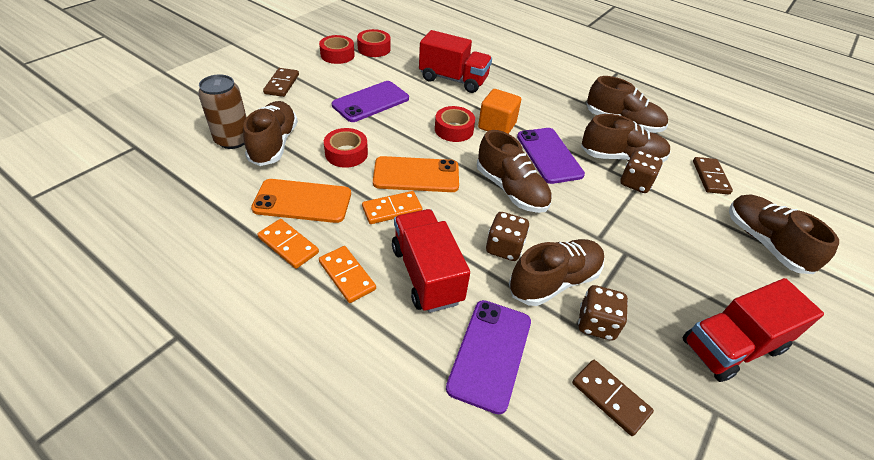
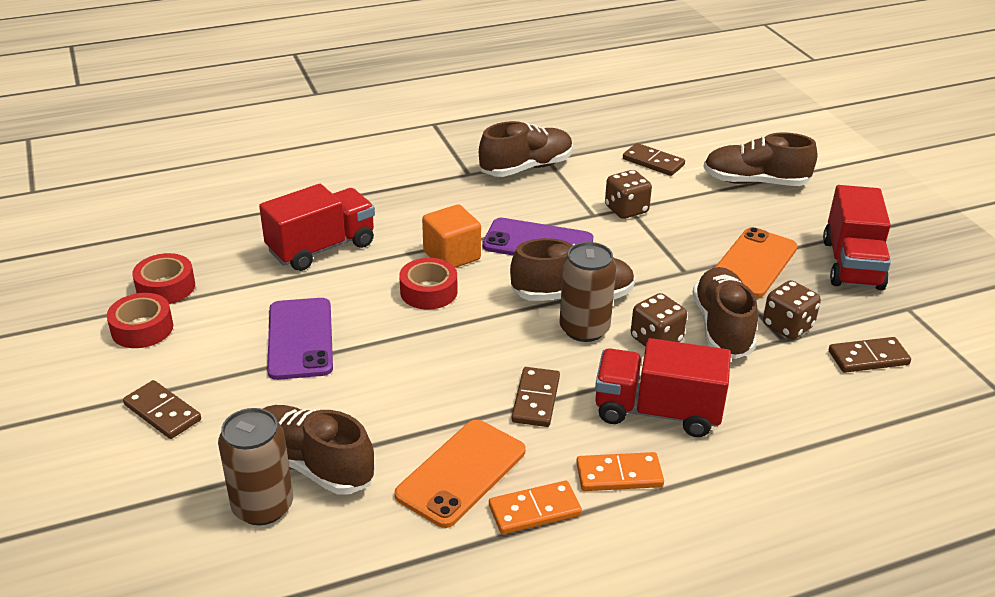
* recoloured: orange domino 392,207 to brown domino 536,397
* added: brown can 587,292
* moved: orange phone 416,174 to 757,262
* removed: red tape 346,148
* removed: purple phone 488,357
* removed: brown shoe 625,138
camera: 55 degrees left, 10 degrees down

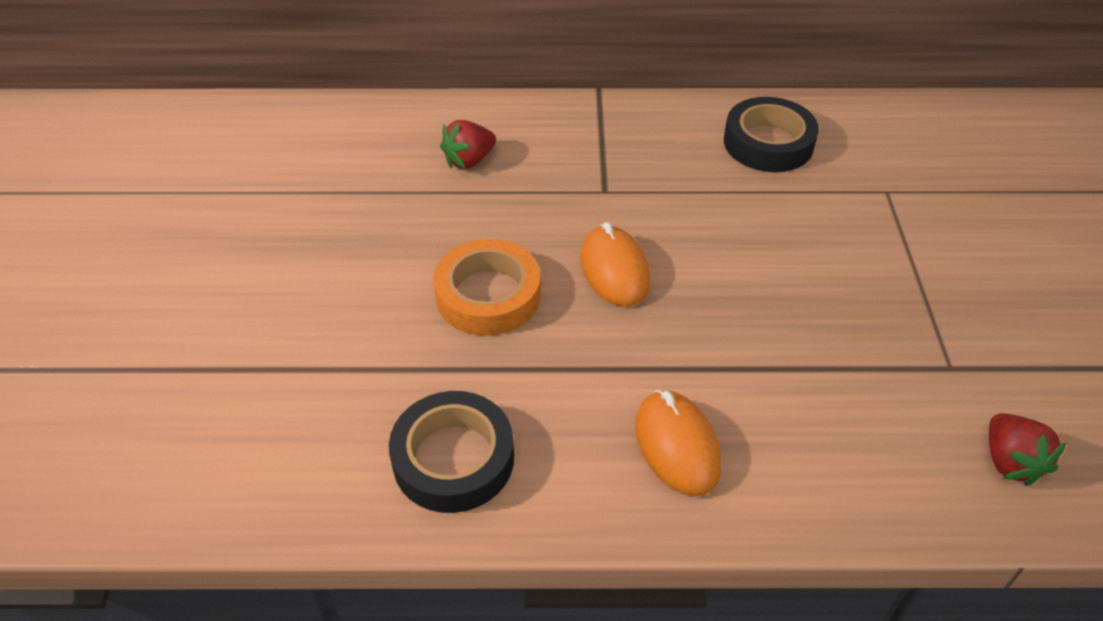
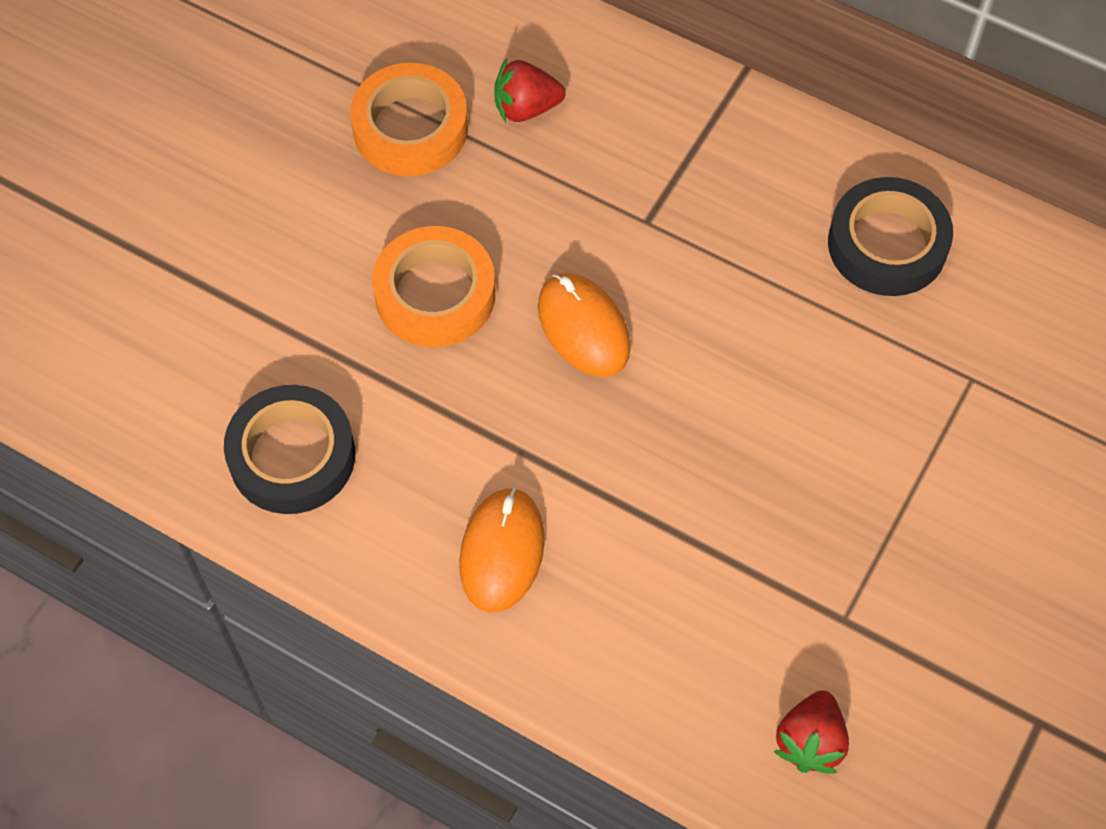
* added: orange tape 409,119
* turned: orange mouse 615,264 = 584,325 45 degrees counterclockwise
camera: 30 degrees right, 15 degrees up

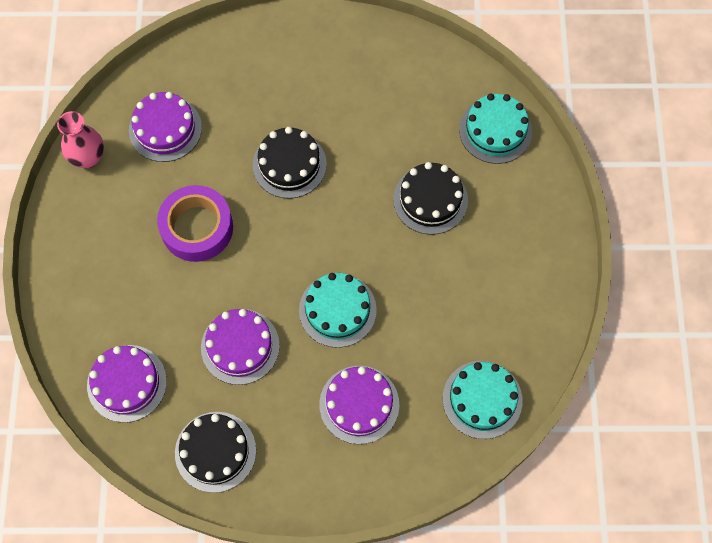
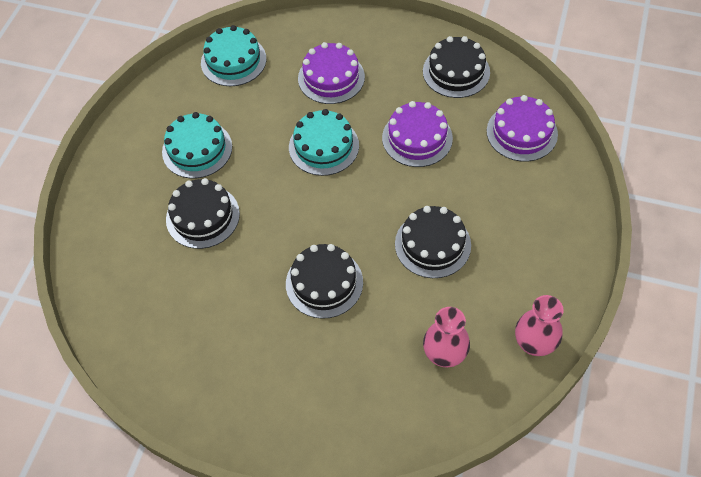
* moved: turquoise cake 495,129 to 197,145
* replaced: purple tape 195,223 to black cake 433,242
* replaced: purple cake 165,127 to pink vase 446,337
camera: 160 degrees left, 10 degrees down

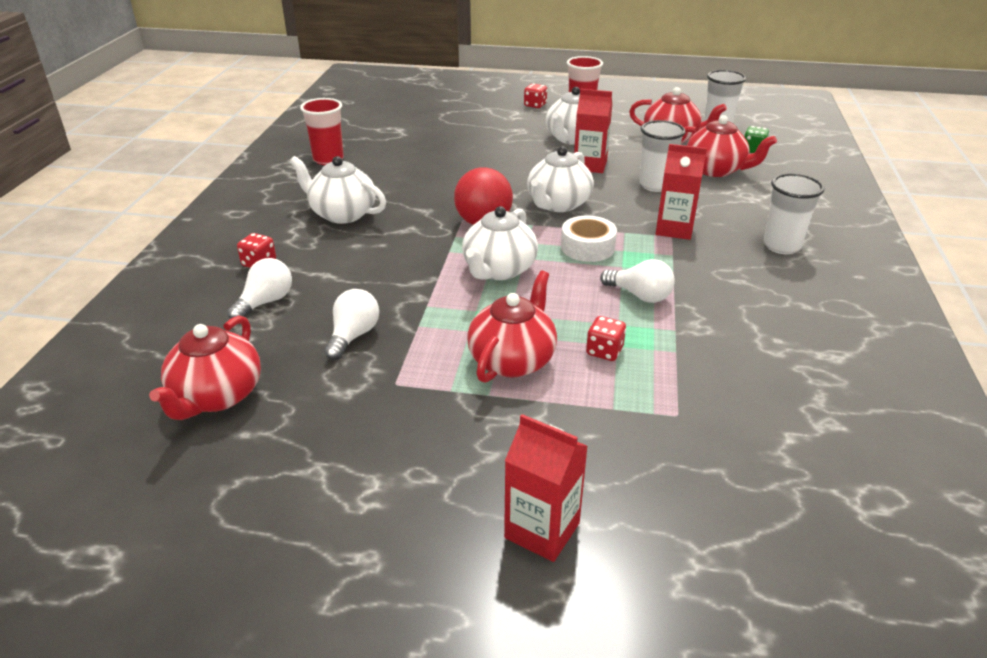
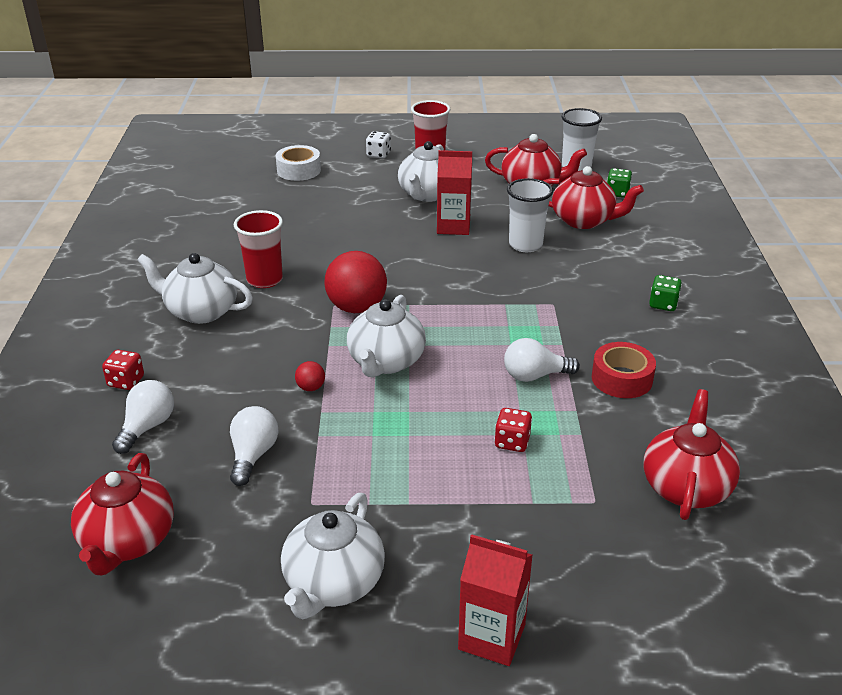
* moved: red cup 322,131 to 258,249
* moved: white tape 589,239 to 298,163
* moved: white teapot 560,179 to 333,556
* added: red ball 310,376
* recoloured: red dice 535,95 to white dice 378,145
* turned: white light bulb 637,281 = 542,360 150 degrees clockwise
* added: red tape 624,370
* moved: red teapot 512,326 to 692,454
* replaced: white cup 794,213 to green dice 665,293
* removed: red carton 681,192
camera: 10 degrees left, 0 degrees up

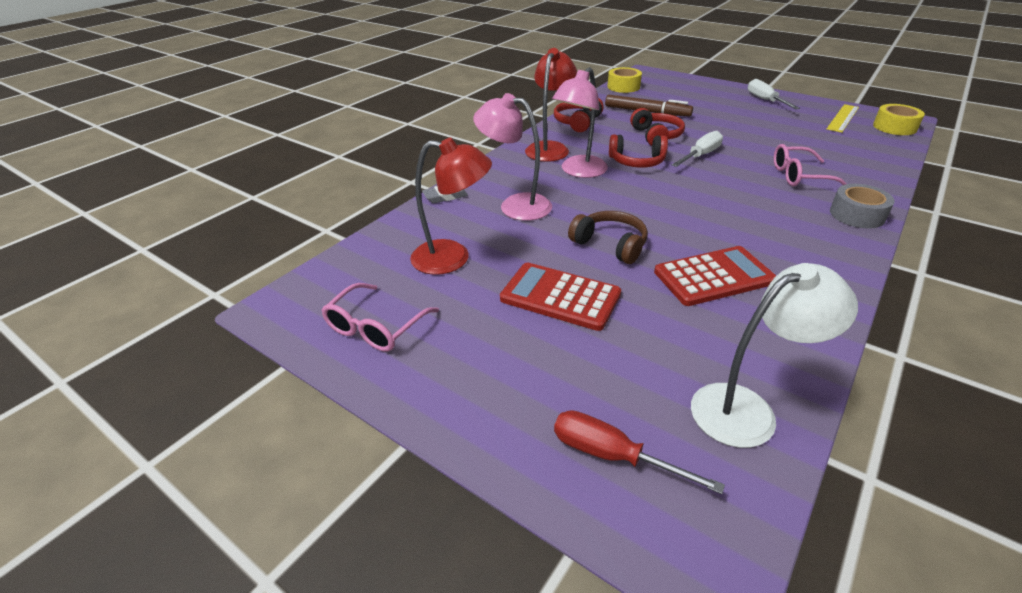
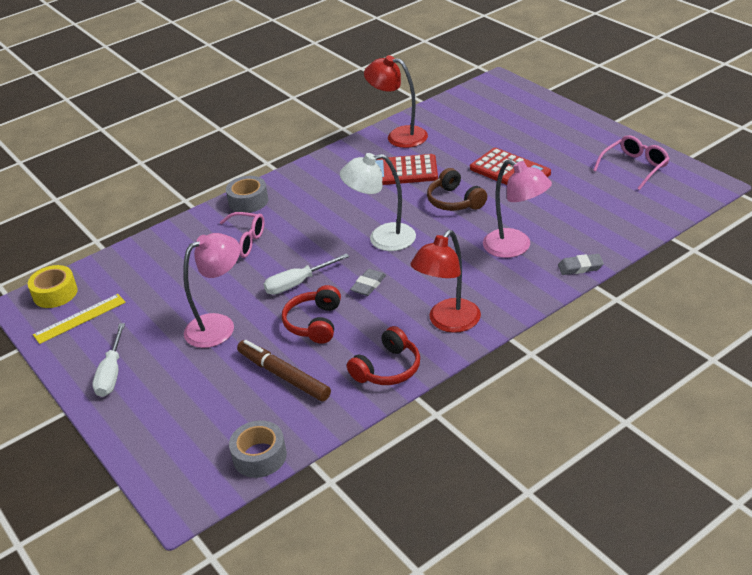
* moved: pink lamp 580,122 to 211,290
* recoloured: yellow tape 624,80 to grey tape 258,449
* moved: white lamp 774,355 to 378,202
* replaced: red headphones 638,151 to grey eraser 368,282
* moved: red lamp 451,206 to 396,101
* removed: red screwdriver 639,452
camera: 160 degrees left, 0 degrees up

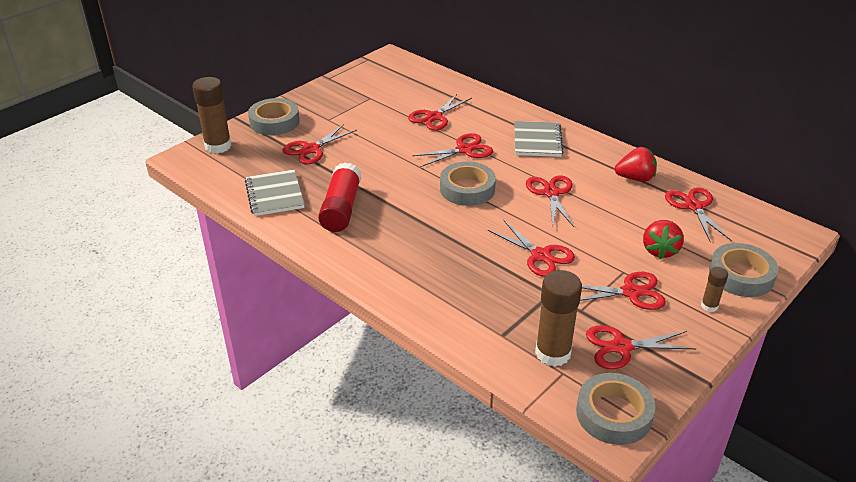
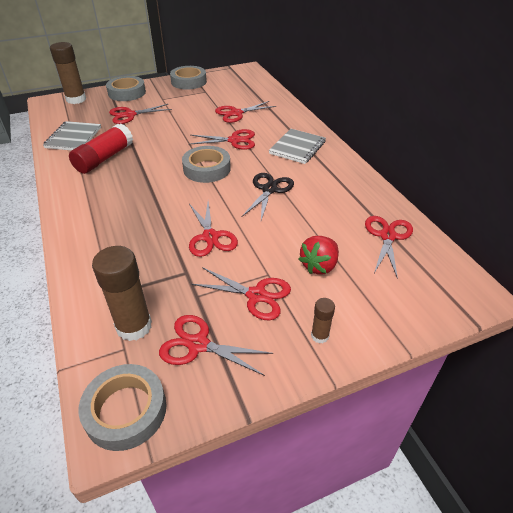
* moved: grey tape 743,270 to 188,78
* recoloured: red scissors 550,202 to black scissors 268,196
* removed: red strawberry 636,164
camera: 25 degrees right, 5 degrees up

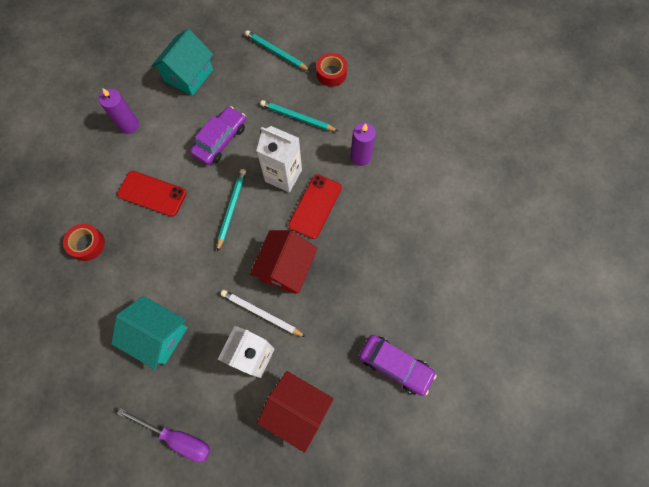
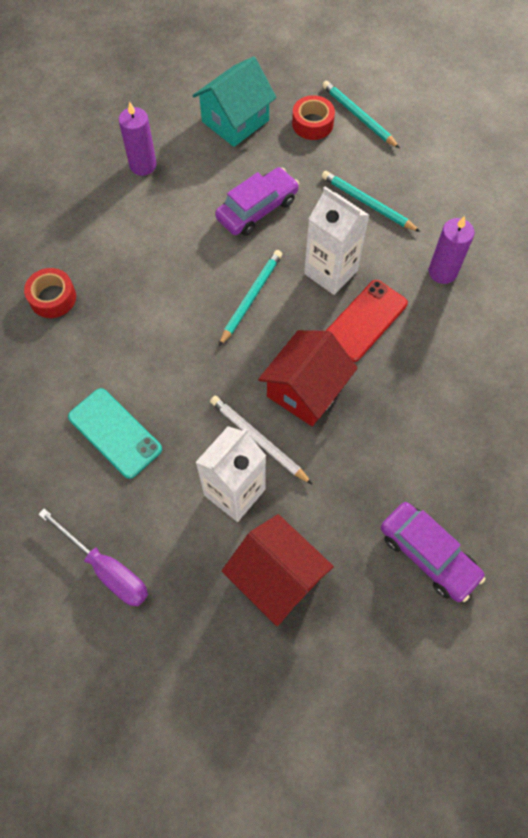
* replaced: turquoise house 149,332 to turquoise phone 115,433
* moved: red tape 331,70 to 313,117
* removed: red phone 152,194
camera: 15 degrees right, 5 degrees down

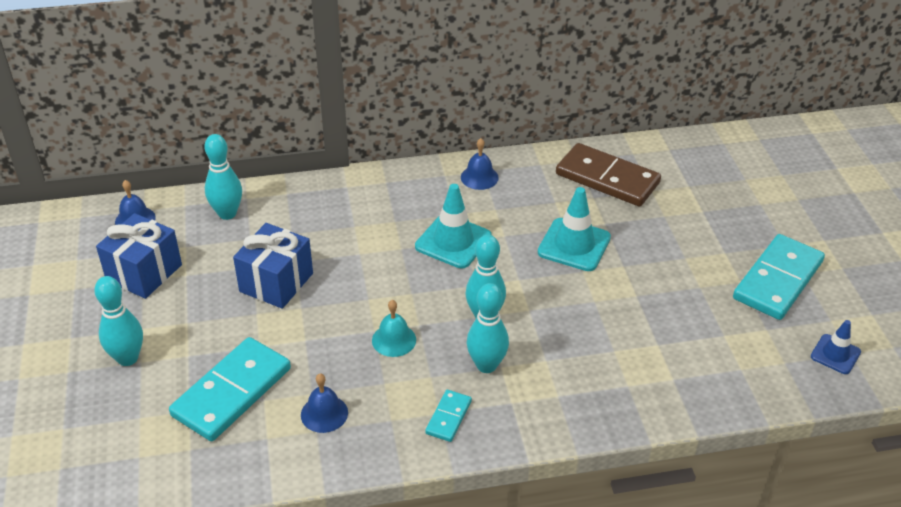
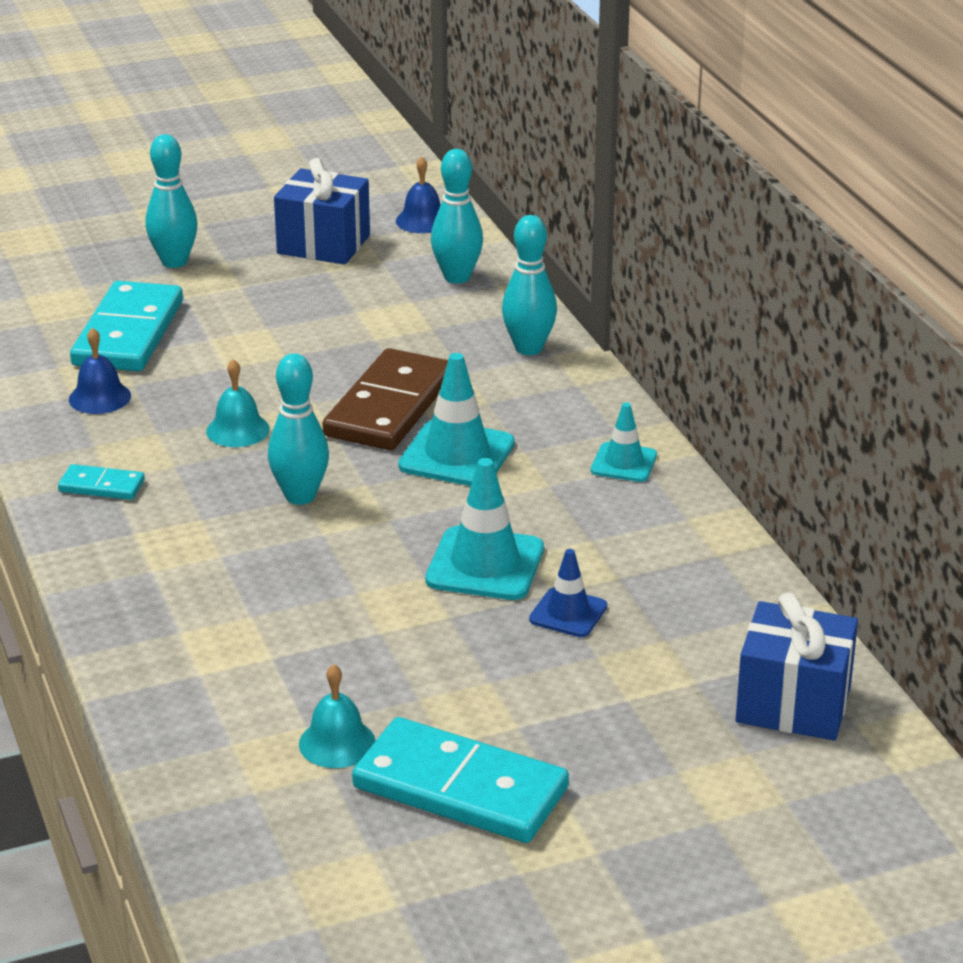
* turned: turquoise domino 230,389 = 126,326 75 degrees clockwise
* added: turquoise bell 337,716
* moved: brown domino 608,175 to 385,399
* moved: turquoise bowling pin 487,328 to 529,285
* moved: blue traffic cone 836,347 to 568,593
* replaced: blue bell 480,164 to turquoise traffic cone 624,442
* moved: blue gift 273,266 to 797,667
camera: 80 degrees right, 10 degrees down

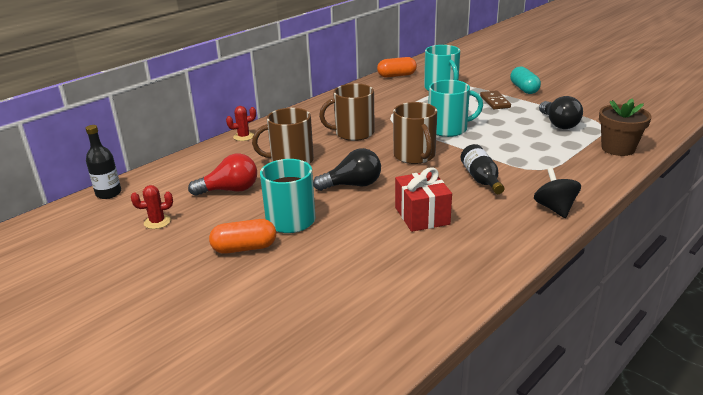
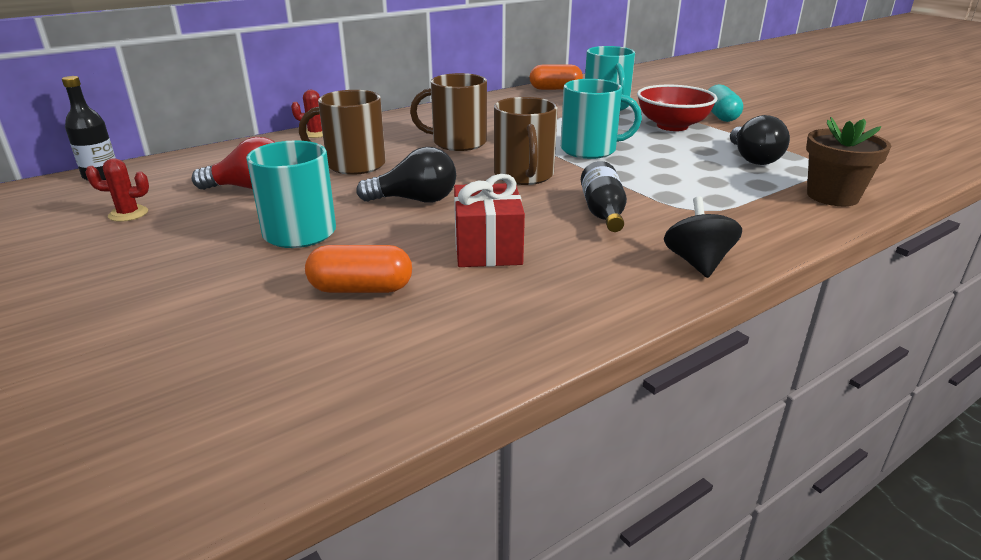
* moved: orange capsule 242,236 to 358,269
* replaced: brown domino 495,100 to red bowl 677,108
camera: 10 degrees right, 0 degrees up

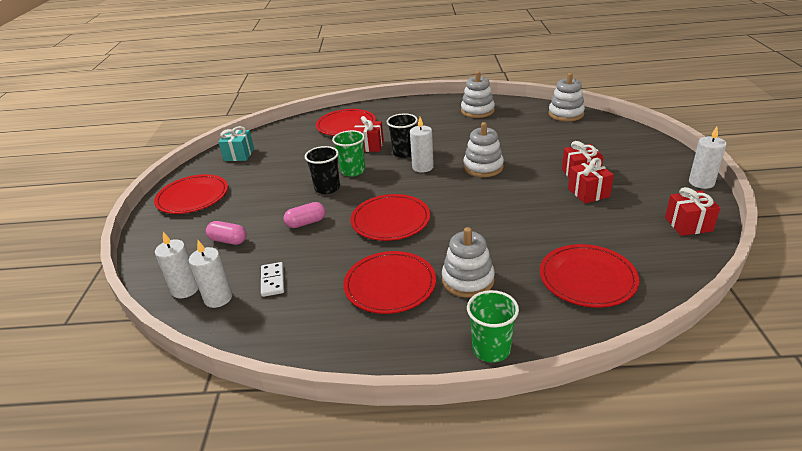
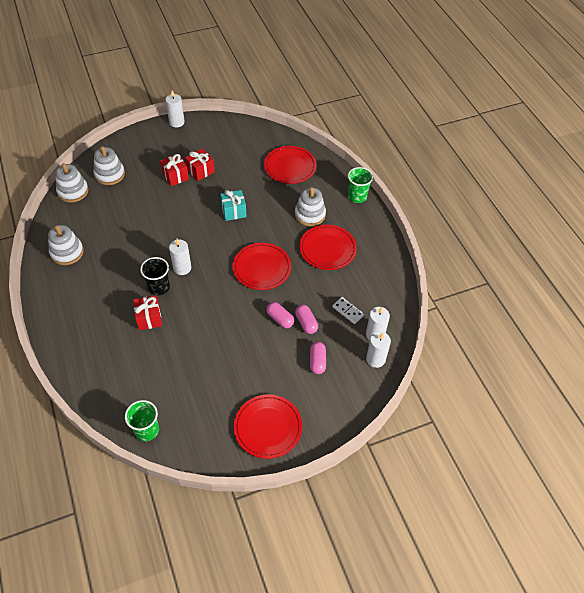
* moved: white stacking toy 483,149 to 109,165
* moved: green cup 348,153 to 142,420
* moved: turquoise gift 236,143 to 233,205
* added: pink capsule 306,319
* turned: white domino 272,279 = 348,310 75 degrees clockwise
* removed: black cup 322,170
* removed: red plate 346,122
* removed: red gift 692,211
camera: 115 degrees left, 20 degrees up

